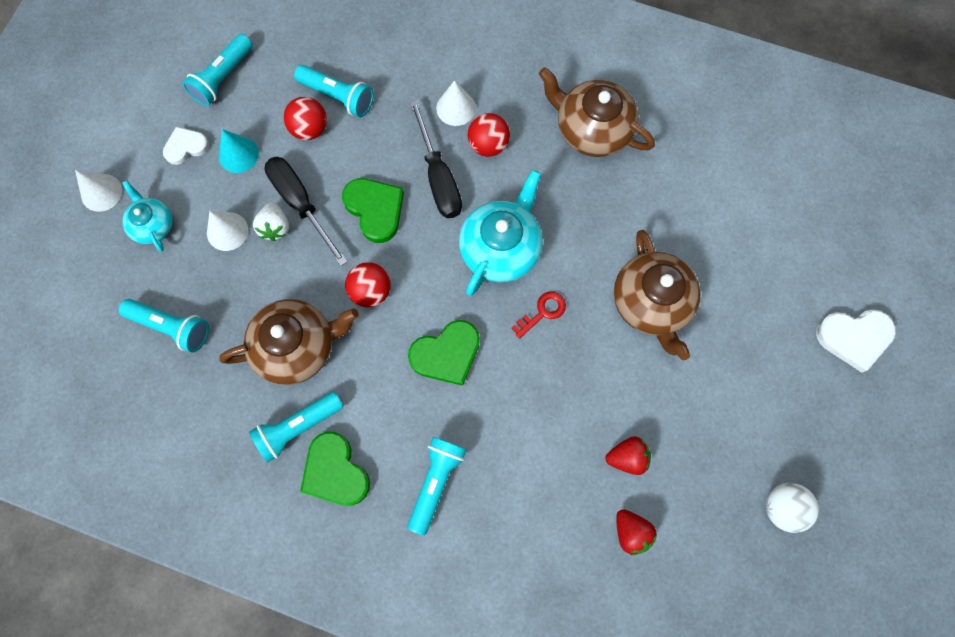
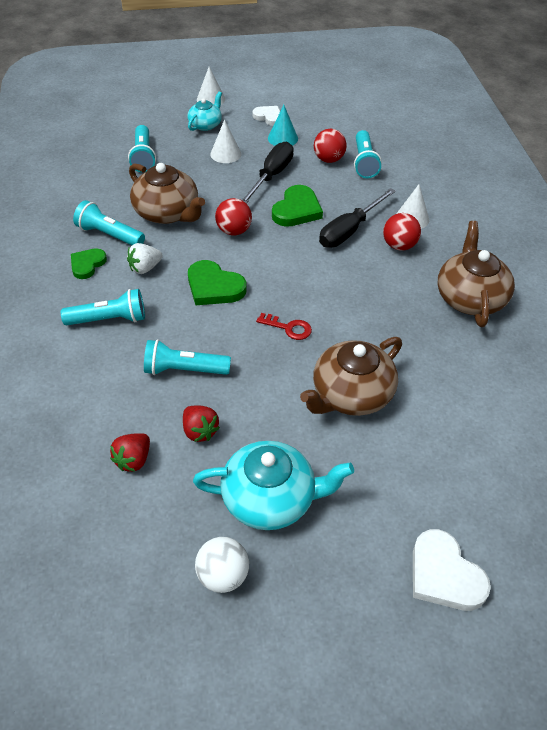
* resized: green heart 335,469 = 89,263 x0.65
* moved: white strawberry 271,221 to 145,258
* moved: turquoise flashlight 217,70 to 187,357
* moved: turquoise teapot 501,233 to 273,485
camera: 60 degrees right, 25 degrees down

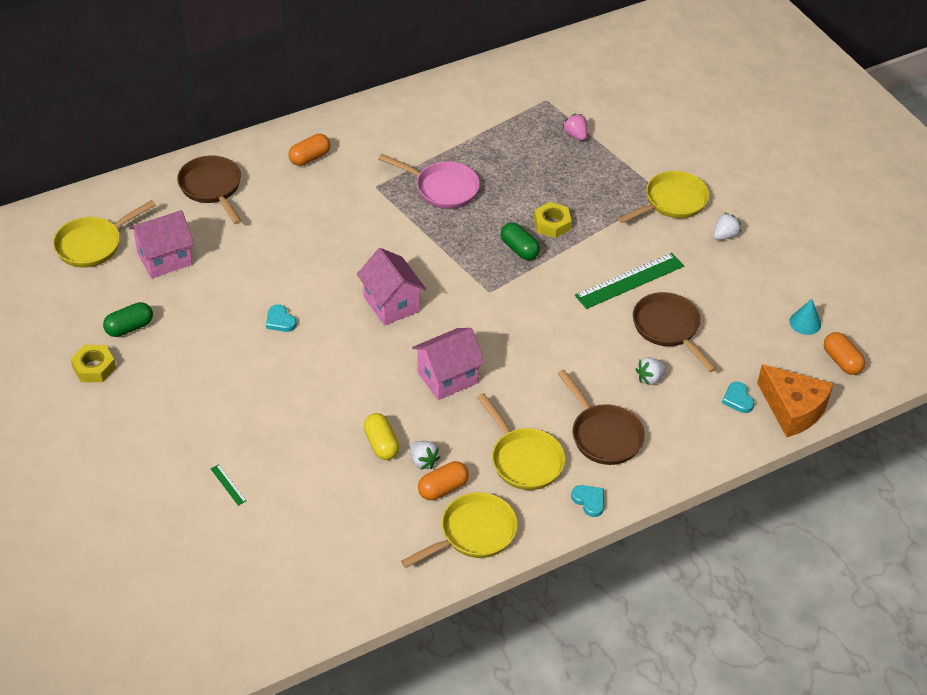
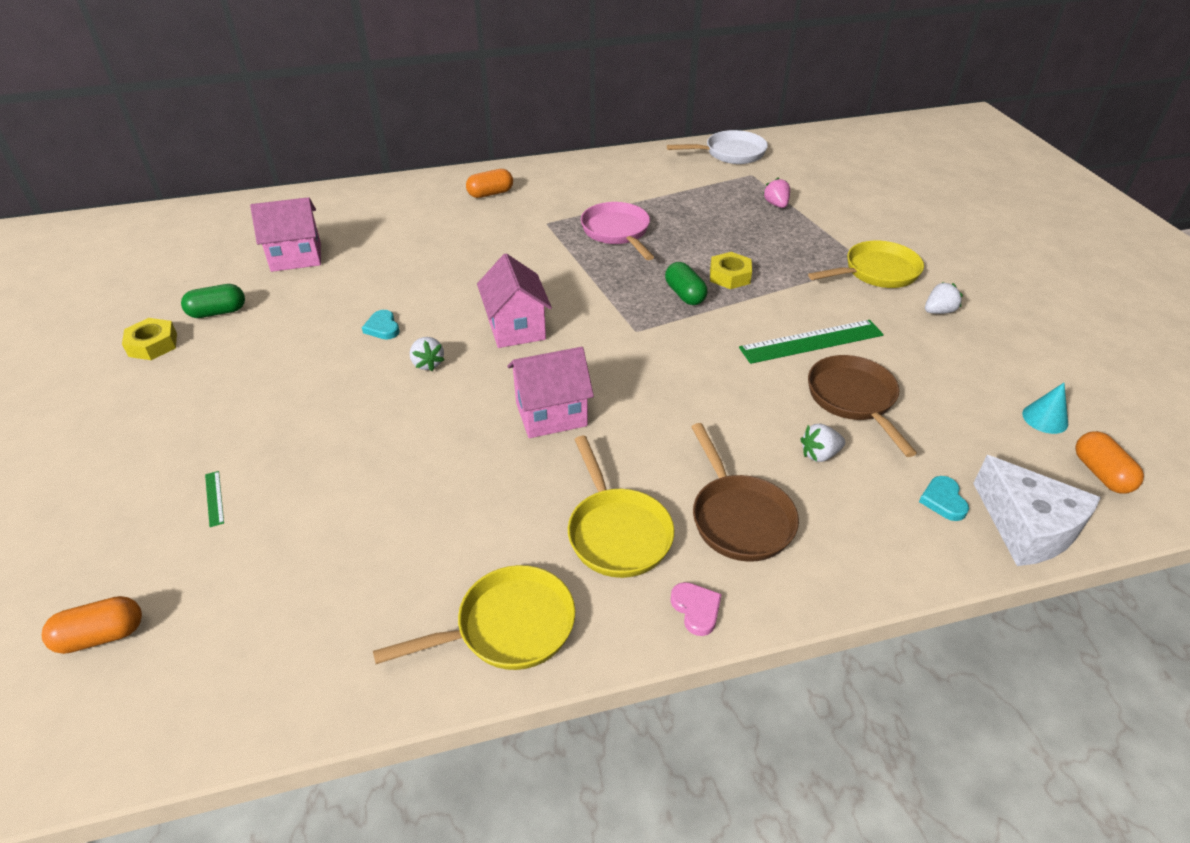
* moved: orange capsule 443,480 to 92,625
* moved: white strawberry 425,455 to 427,354
* turned: pink pan 429,181 = 617,231 150 degrees counterclockwise
* added: white pan 717,147
* recoloured: turquoise heart 587,501 to pink heart 696,609
* recoloured: orange cheese 795,400 to white cheese 1037,510
* removed: yellow pan 104,234
* removed: brown pan 209,190
* removed: yellow capsule 381,436
camera: 15 degrees right, 5 degrees down

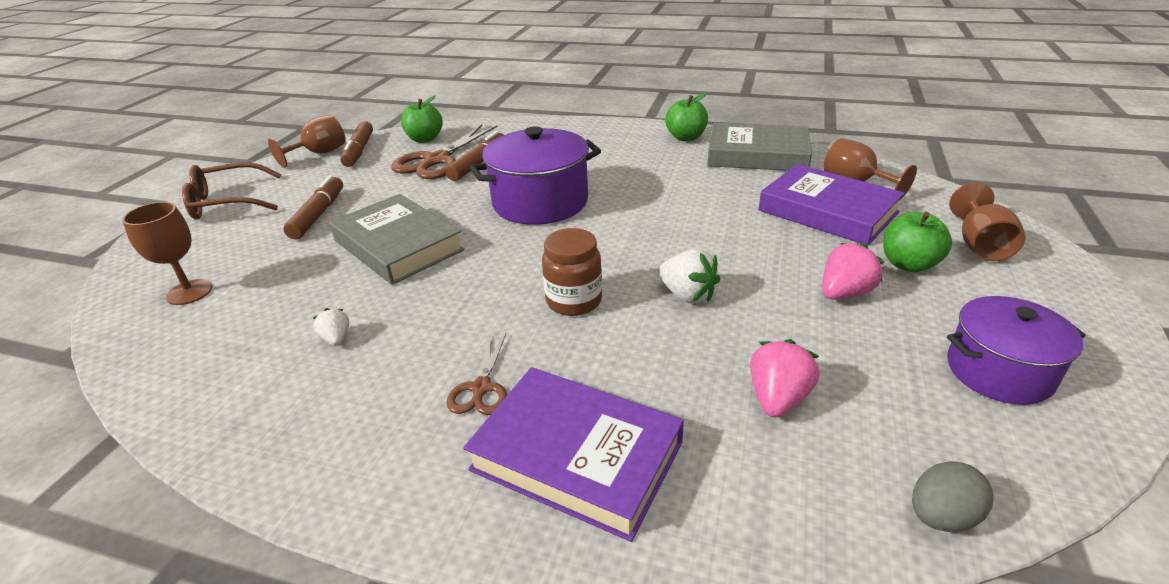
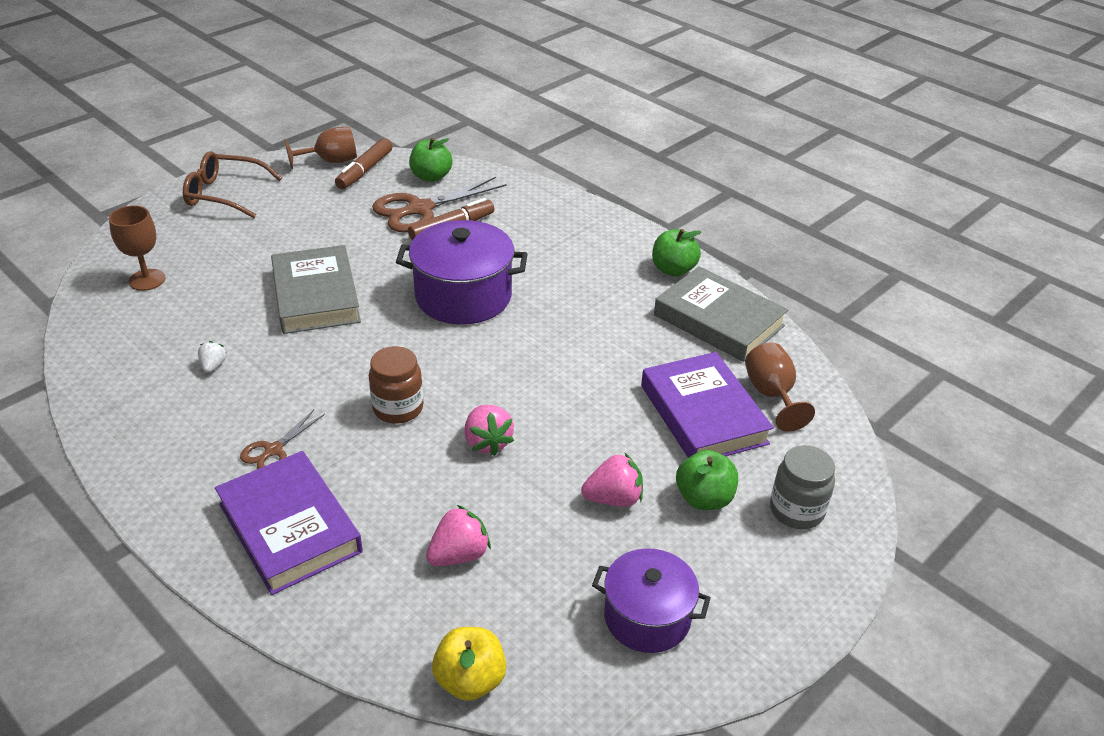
* replaced: grey egg 953,496 to yellow apple 469,664
* recoloured: white strawberry 689,276 to pink strawberry 489,430
* replaced: brown goblet 987,222 to grey jar 802,487
* removed: brown marker 313,207
camera: 25 degrees right, 5 degrees up

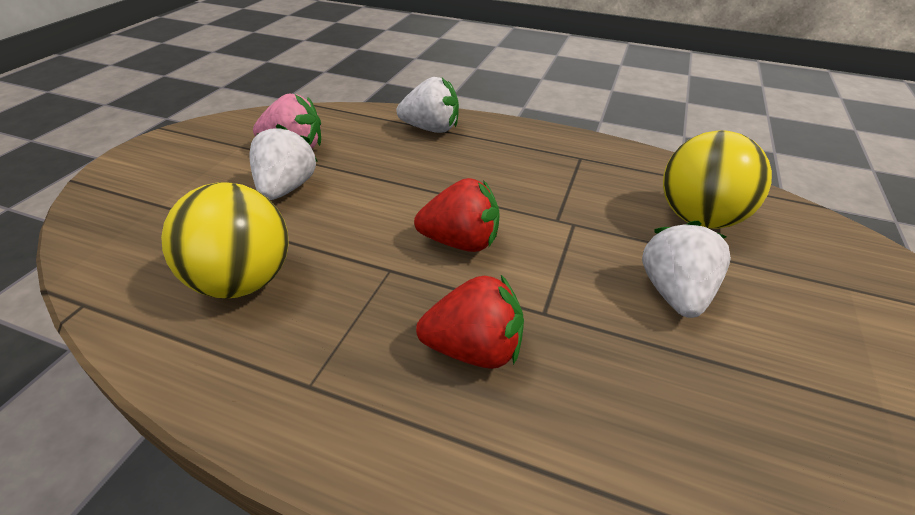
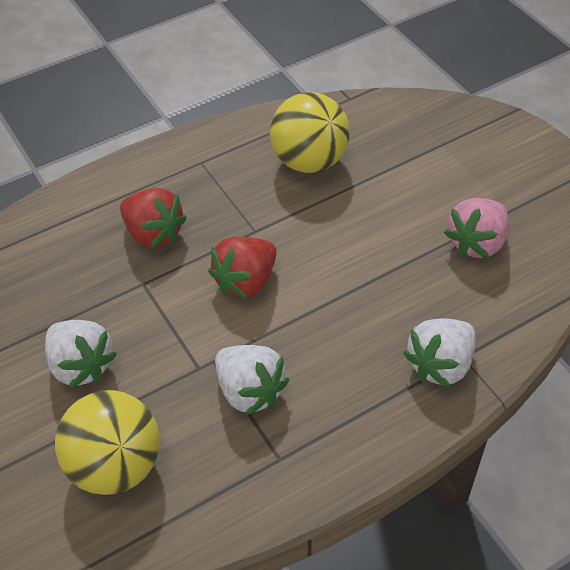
* turned: red strawberry 470,322 = 153,218 90 degrees counterclockwise
* moved: white strawberry 283,162 to 252,380
camera: 130 degrees right, 10 degrees up

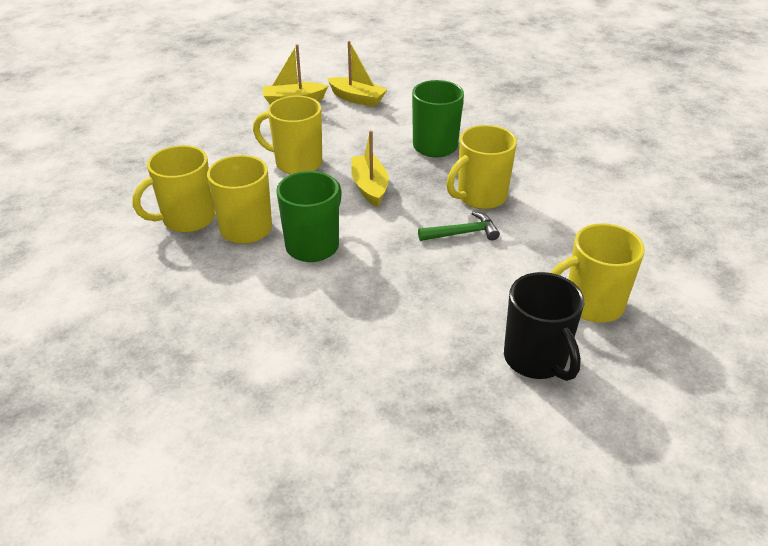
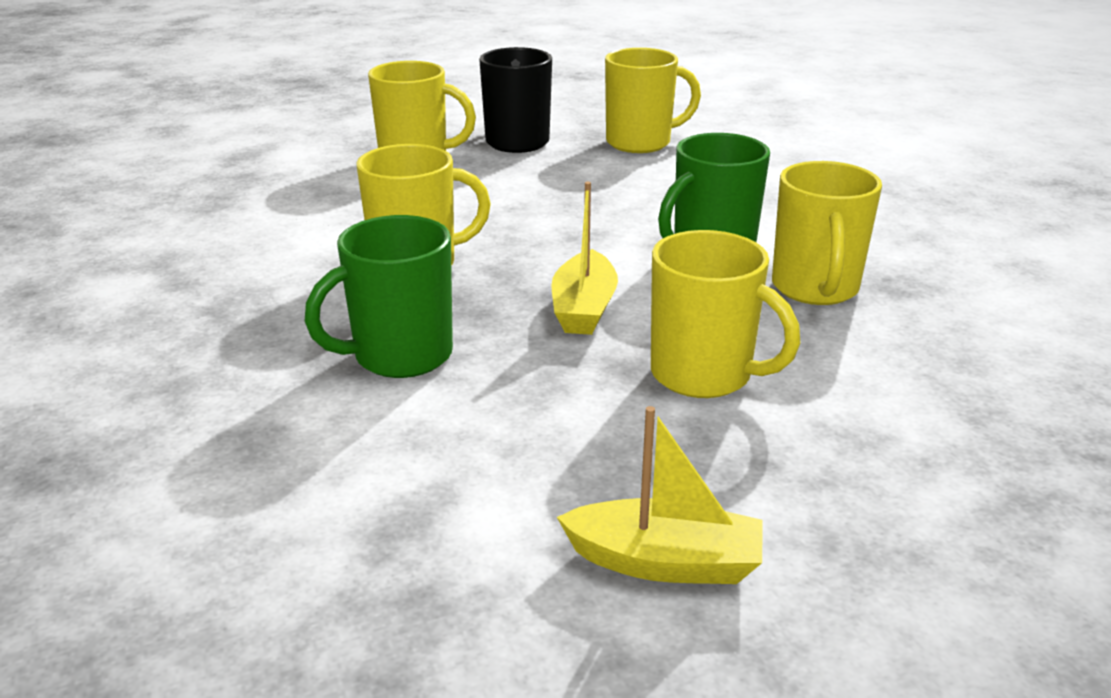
* moved: yellow mug 173,189 to 653,100
* removed: yellow boat 357,74
* removed: green hammer 459,226
camera: 160 degrees left, 10 degrees down

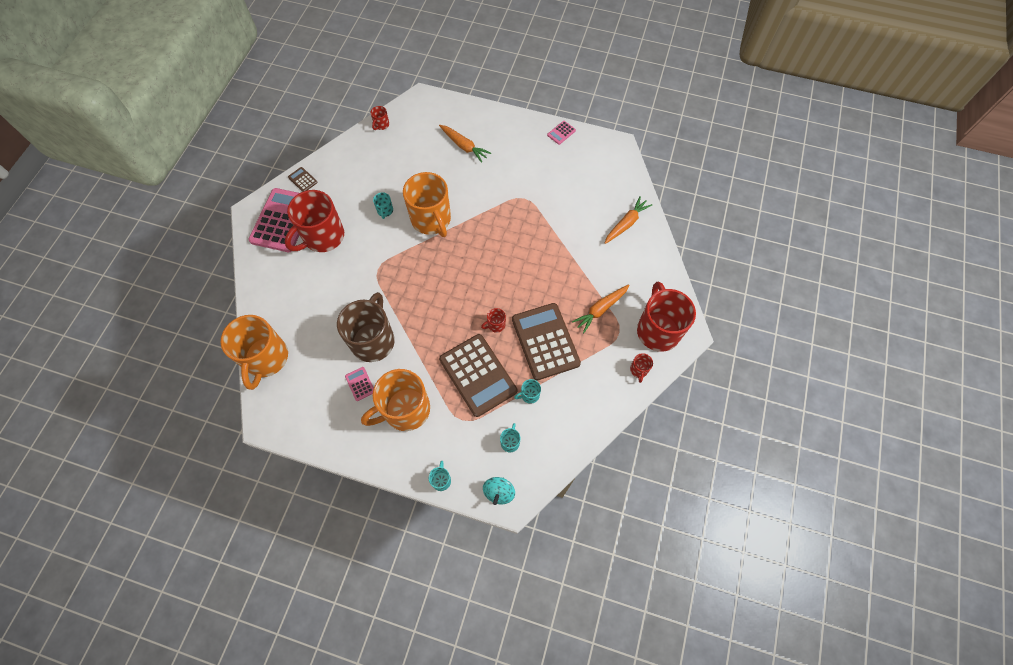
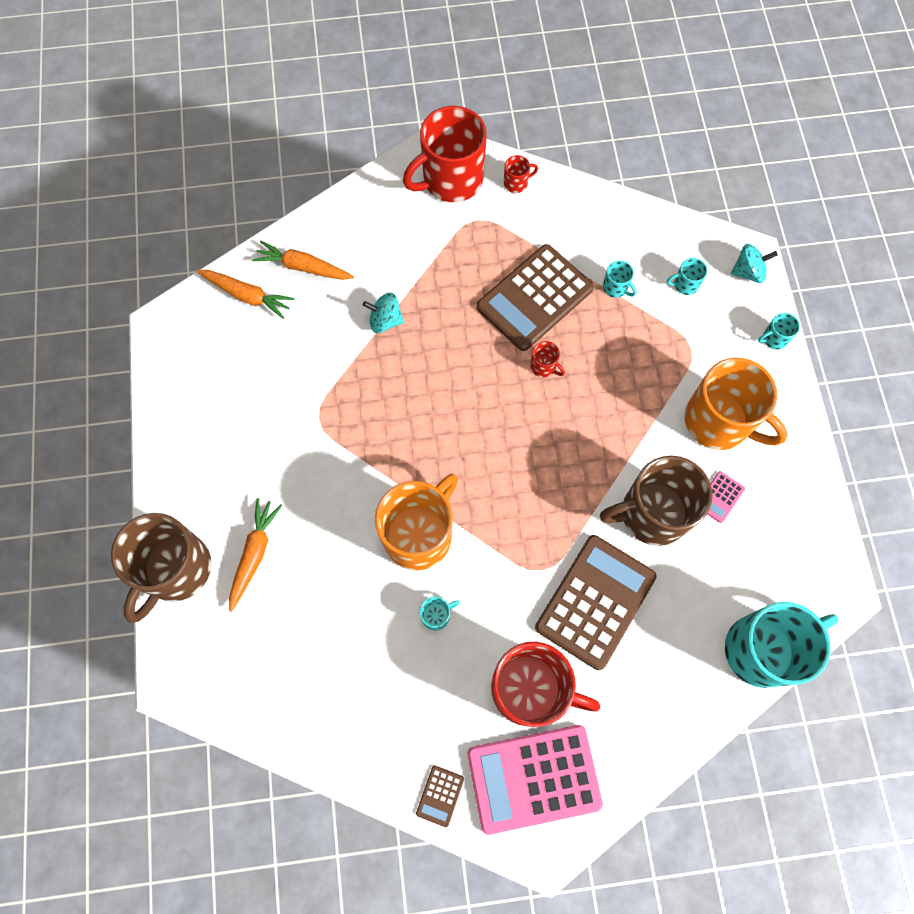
* added: brown mug 161,568
* moved: orange carrot 600,308 to 245,294
* added: turquoise spinning top 383,313
* moved: brown calculator 478,375 to 596,602
* recoloured: orange mug 254,352 to turquoise mug 781,645
* removed: red mug 380,118
* removed: pink calculator 561,133
camera: 115 degrees left, 5 degrees up

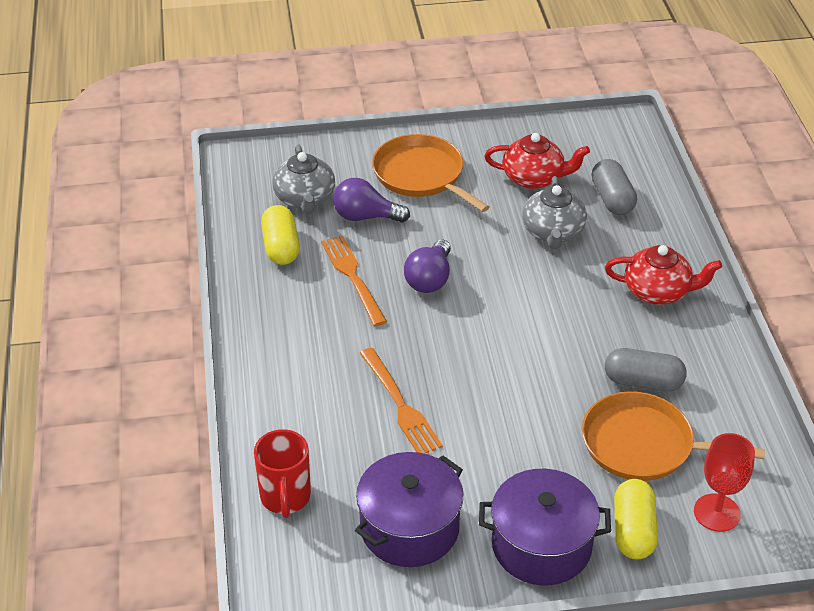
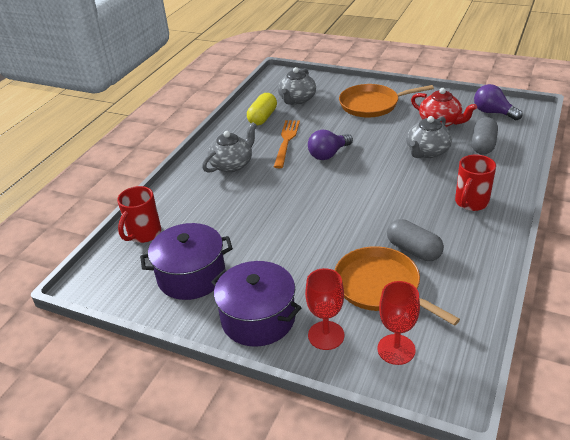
* added: grey teapot 229,147
* replaced: yellow capsule 636,519 to red goblet 324,309
* turned: orange pan 430,173 = 386,100 90 degrees counterclockwise
* replaced: red teapot 663,275 to red mug 475,183
* moved: purple light bulb 371,200 to 498,102
* removed: orange fork 401,400
camera: 35 degrees right, 5 degrees down

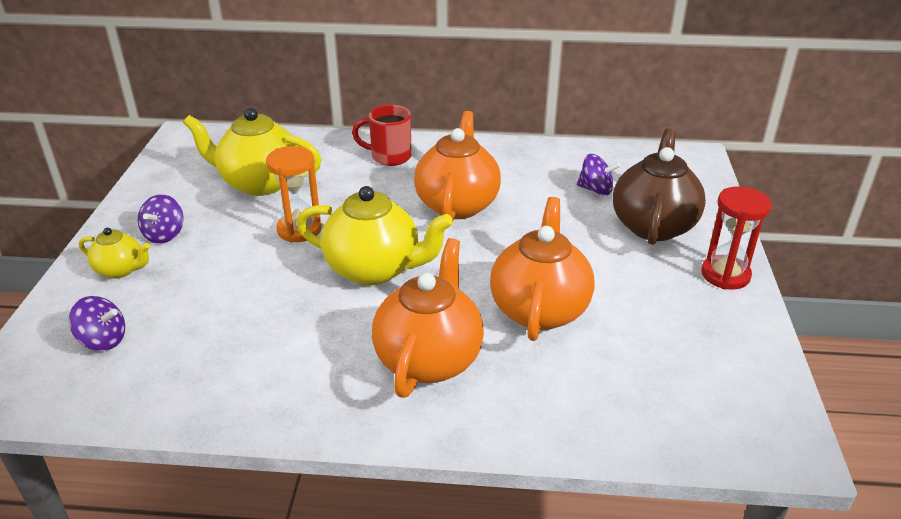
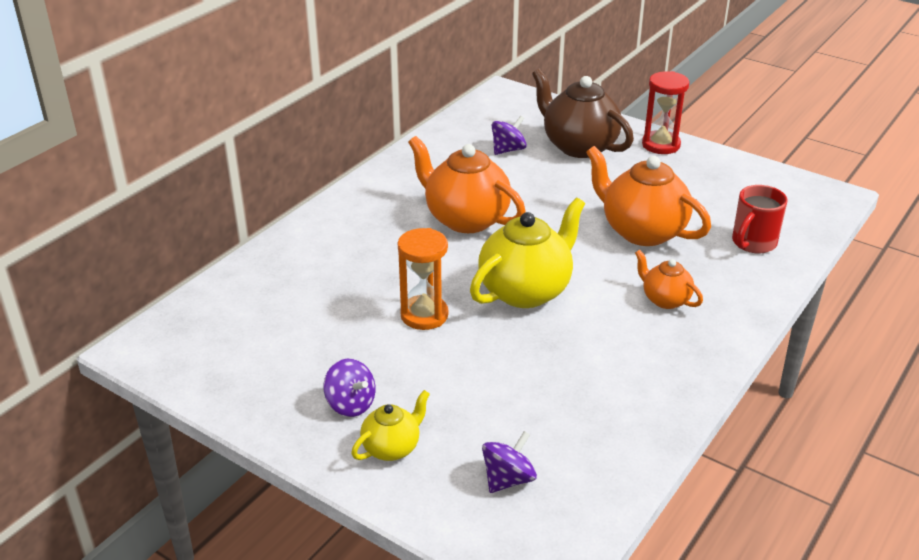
* resized: orange teapot 428,318 = 669,279 x0.53
* moved: red mug 382,135 to 760,219
* removed: yellow teapot 252,152
camera: 60 degrees left, 0 degrees up

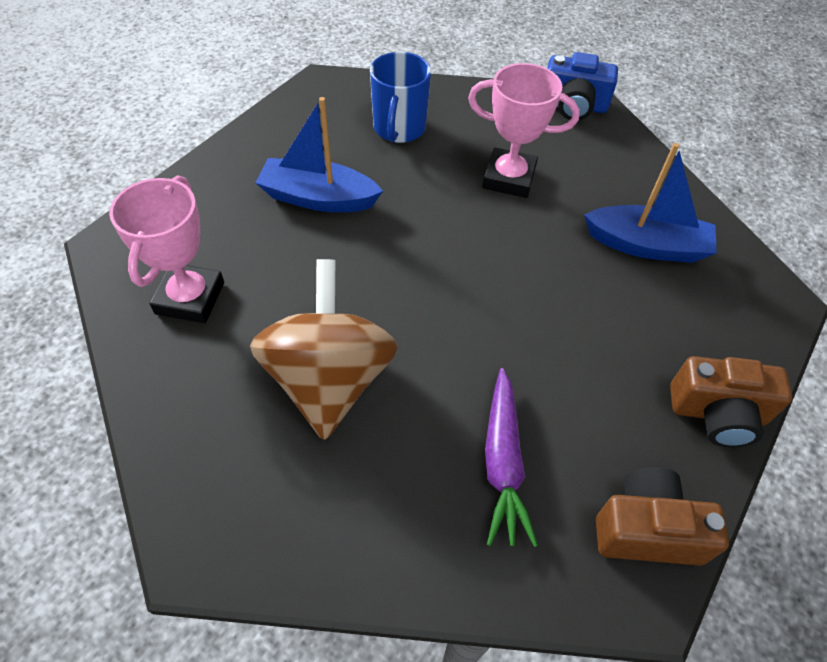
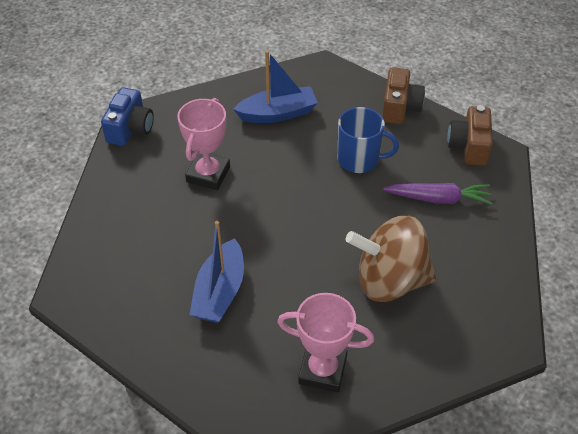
* turned: blue boat 650,203 = 275,86 60 degrees clockwise
* moved: blue mug 400,97 to 368,140
camera: 85 degrees left, 5 degrees down

